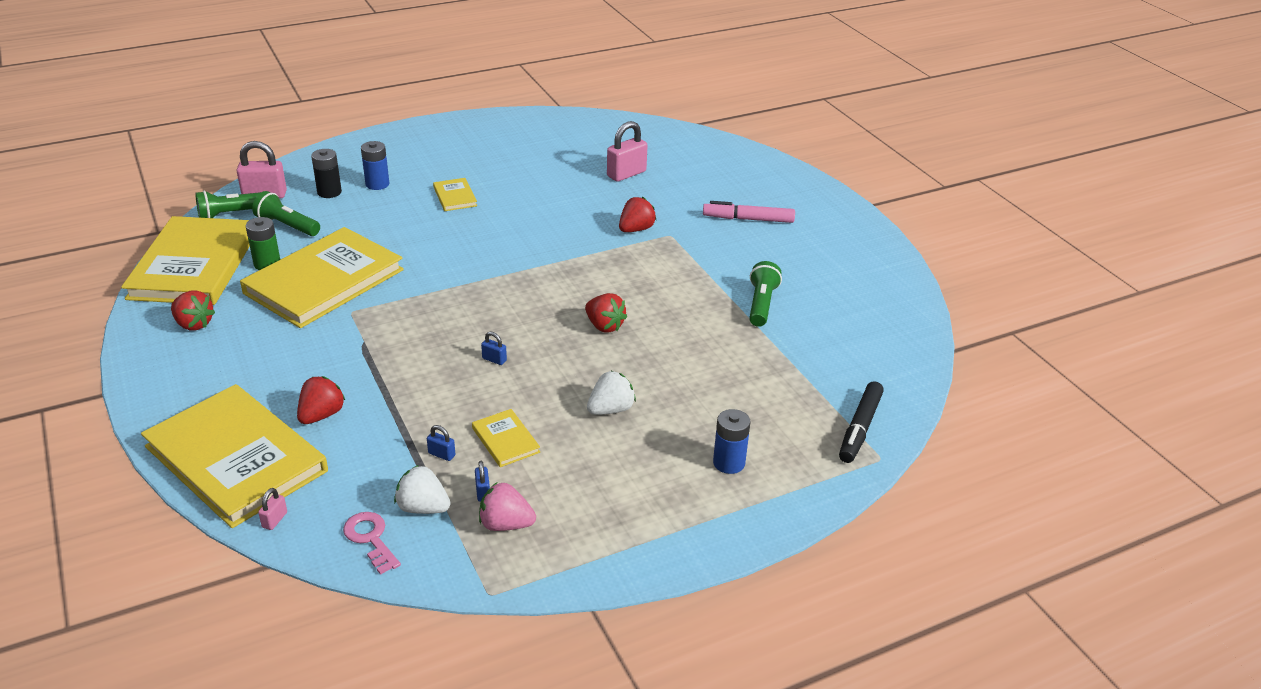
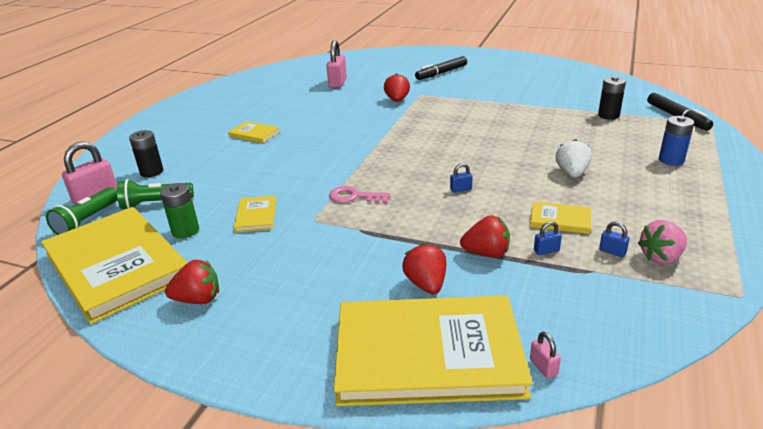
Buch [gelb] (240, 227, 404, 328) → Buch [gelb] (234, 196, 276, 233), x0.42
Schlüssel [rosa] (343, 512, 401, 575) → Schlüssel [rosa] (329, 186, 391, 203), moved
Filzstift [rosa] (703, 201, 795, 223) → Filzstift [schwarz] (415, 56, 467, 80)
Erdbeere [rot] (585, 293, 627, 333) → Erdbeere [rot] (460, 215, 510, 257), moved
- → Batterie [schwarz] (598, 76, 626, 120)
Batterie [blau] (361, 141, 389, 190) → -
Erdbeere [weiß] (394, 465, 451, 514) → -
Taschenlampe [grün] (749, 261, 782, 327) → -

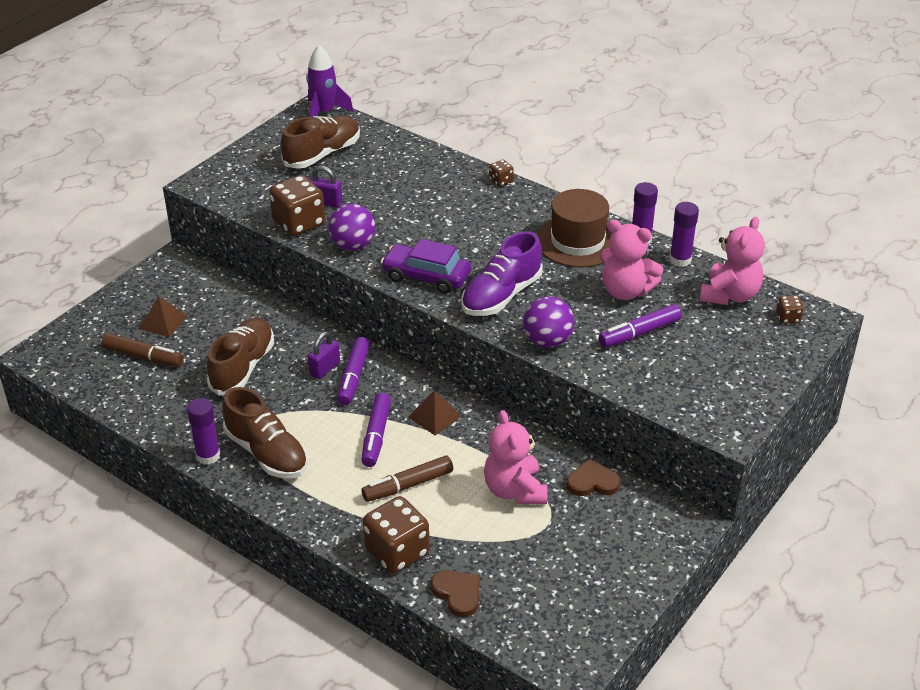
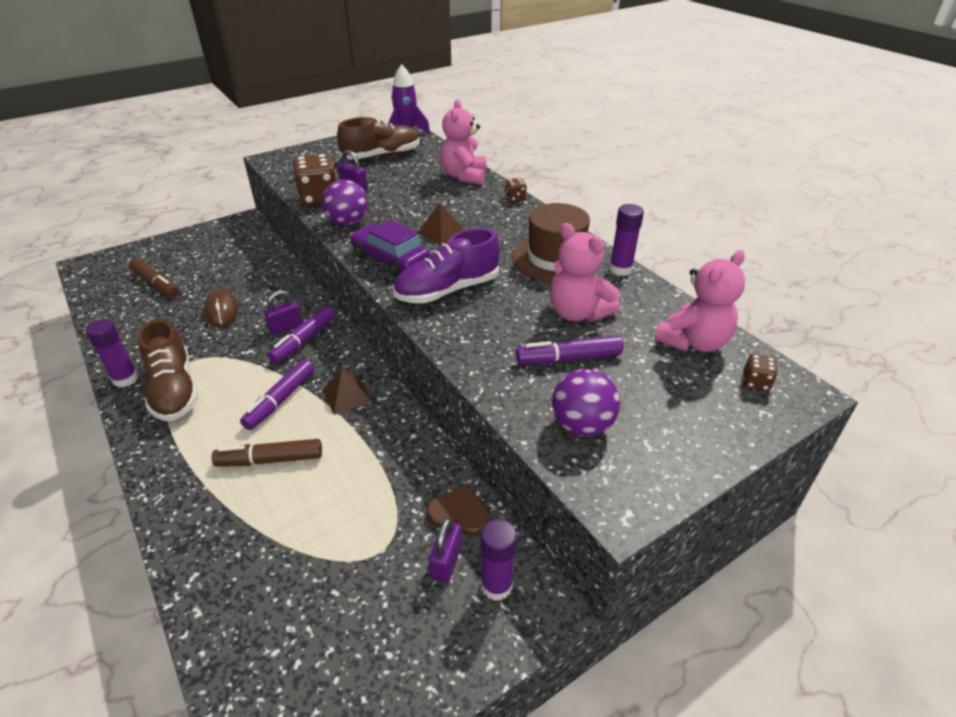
Schuh [braun] (207, 318, 274, 396) → Computermaus [braun] (204, 289, 238, 327)
Pyramide [braun] (139, 296, 187, 337) → Pyramide [braun] (417, 203, 464, 245), moved
- → Vorhängeschloss [lila] (429, 517, 462, 583)
Teddybär [rosa] (484, 410, 547, 504) → Teddybär [rosa] (440, 100, 487, 185), moved
Klebestift [lila] (669, 202, 699, 267) → Klebestift [lila] (481, 519, 517, 601), moved
Ball [lila] (523, 296, 574, 347) → Ball [lila] (552, 369, 620, 437), moved
Spielwürfel [braun] (363, 496, 429, 574) → -
Herz [braun] (431, 570, 480, 617) → -

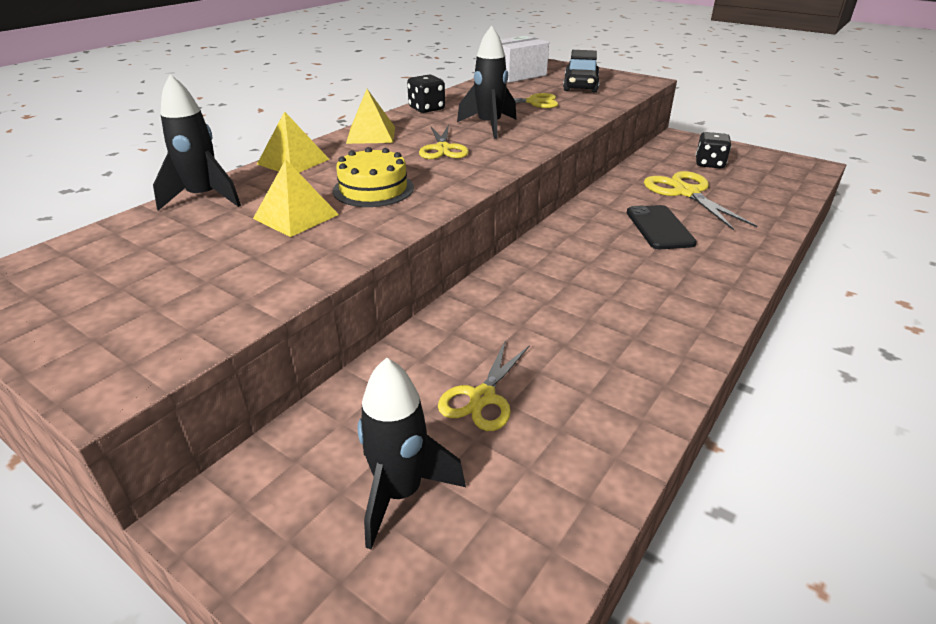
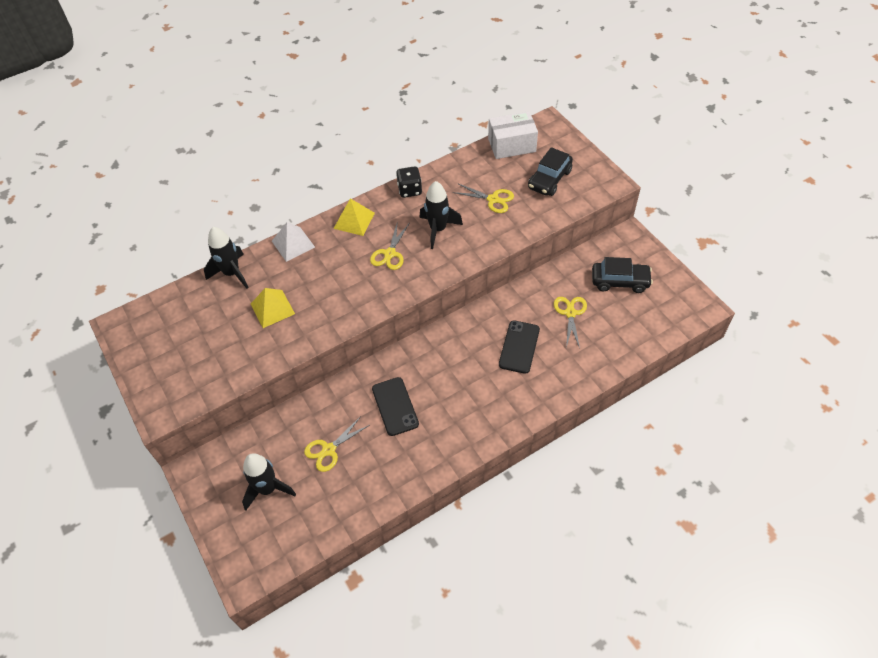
Pyramide [gelb] (257, 111, 330, 173) → Pyramide [weiß] (272, 222, 315, 262)
- → Handy [schwarz] (372, 377, 419, 436)
Schere [gelb] (644, 171, 758, 230) → Schere [gelb] (554, 297, 587, 348), x0.66
Spielwürfel [schwarz] (696, 132, 732, 169) → Auto [schwarz] (592, 257, 653, 293)
Kuchen [gelb] (333, 147, 414, 207) → -

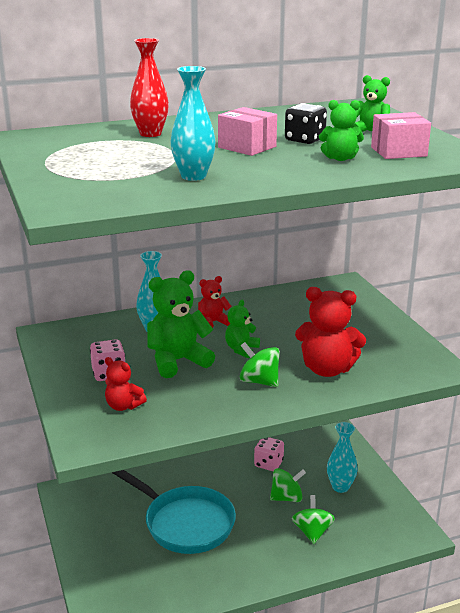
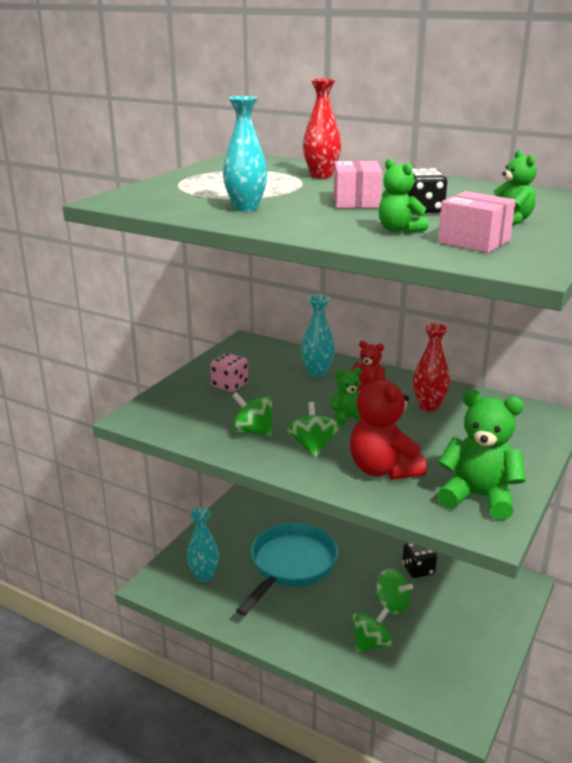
Vase [türkis] (327, 422, 358, 493) → Vase [türkis] (187, 507, 219, 582), moved
- → Kreisel [grün] (232, 392, 272, 437)
Pfanne [türkis] (112, 470, 236, 554) → Pfanne [türkis] (236, 523, 338, 616), 150 degrees counterclockwise
Spielwürfel [rosa] (254, 437, 284, 471) → Spielwürfel [schwarz] (402, 543, 437, 578)
- → Vase [rot] (413, 323, 450, 411)
Teddybär [grün] (147, 270, 215, 378) → Teddybär [grün] (437, 390, 525, 520), moved
Teddybär [rot] (105, 357, 147, 411) → -

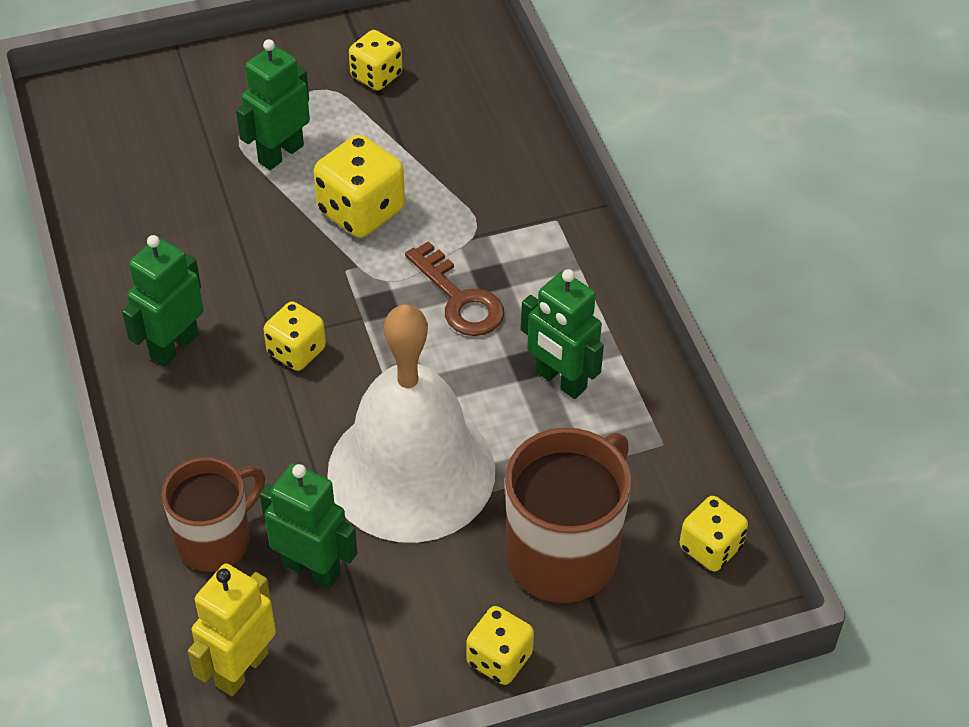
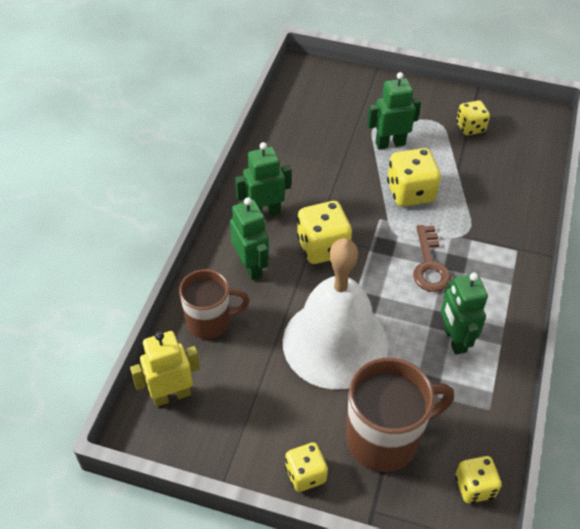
Roboter [grün] (260, 463, 358, 589) → Roboter [grün] (230, 197, 269, 280), moved
Spielwürfel [gelb] (264, 301, 326, 371) → Spielwürfel [gelb] (297, 201, 352, 264), x1.58

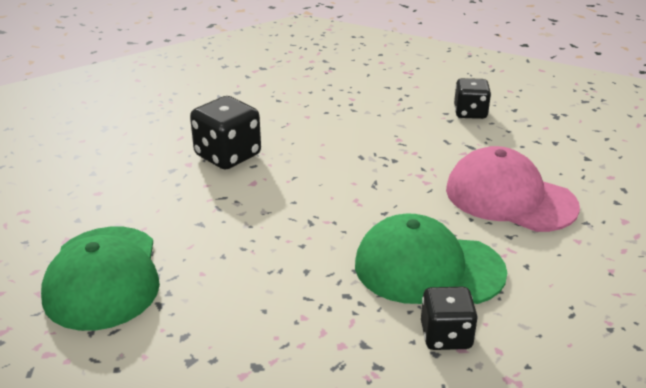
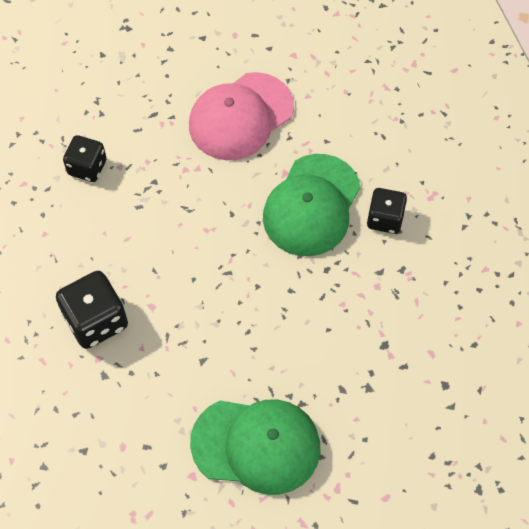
Spielwürfel [schwarz] (454, 78, 491, 119) → Spielwürfel [schwarz] (63, 135, 107, 182), moved

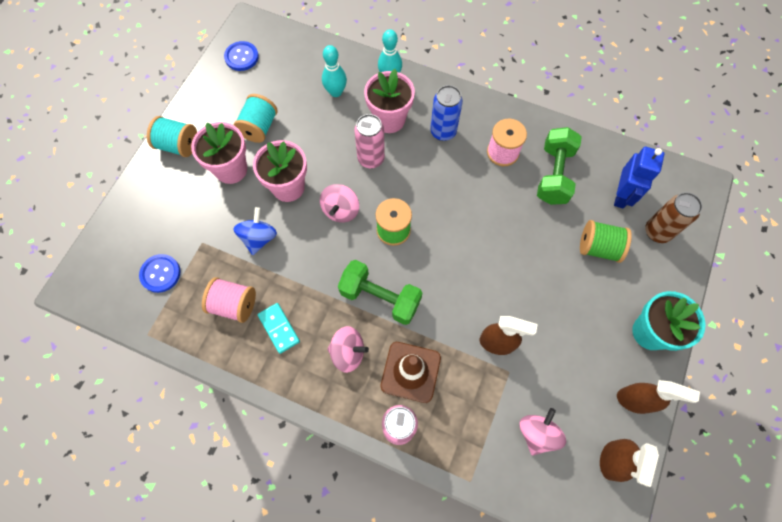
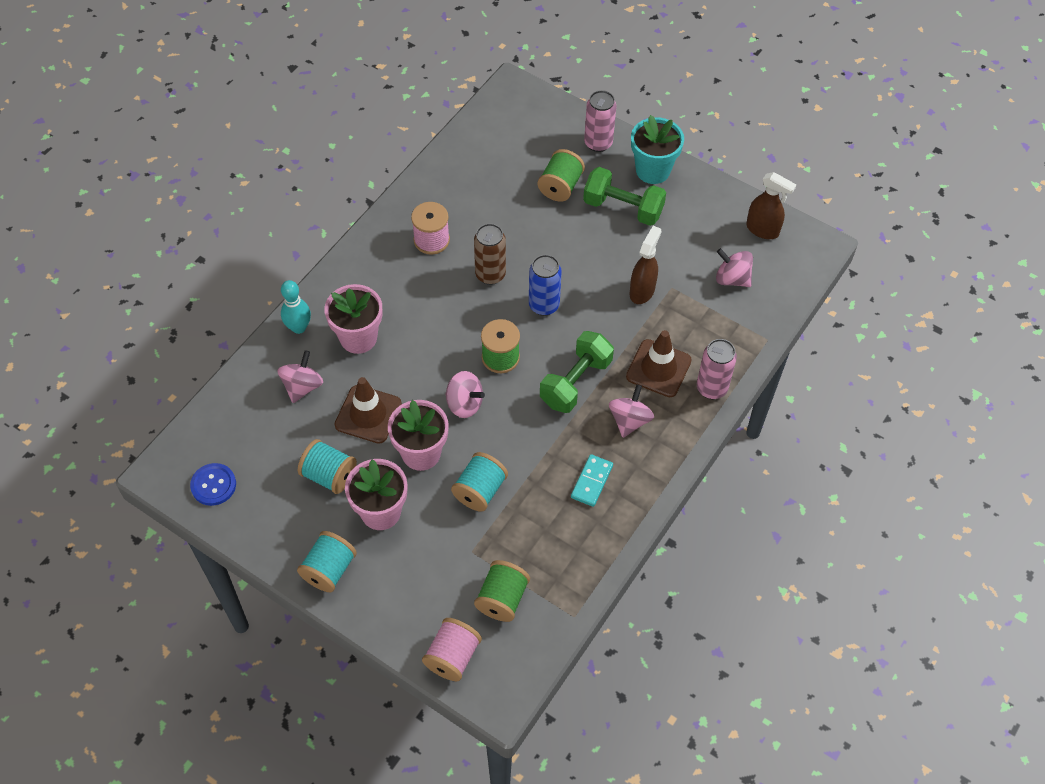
Bowlingkegel [türkis] (322, 45, 347, 97) → Kreisel [rosa] (277, 350, 323, 403)
- → Leitkegel [braun] (334, 377, 402, 444)
Garnrolle [rosa] (202, 277, 256, 323) → Garnrolle [rosa] (422, 618, 482, 681), moved
Kreisel [blau] (233, 207, 277, 255) → Garnrolle [türkis] (451, 452, 508, 512)
Dose [braun] (645, 192, 702, 243) → Dose [braun] (474, 223, 506, 285), moved
Knopf [blau] (139, 254, 180, 293) → Garnrolle [grün] (474, 560, 530, 622)
Dose [blau] (430, 85, 463, 141) → Dose [blau] (529, 255, 562, 316), moved
Dominostein [türkis] (258, 303, 300, 354) → Dominostein [türkis] (571, 454, 613, 507), 45 degrees counterclockwise
Hantel [grün] (537, 127, 582, 205) → Hantel [grün] (583, 167, 666, 226), moved
Dose [rosa] (354, 114, 385, 169) → Dose [rosa] (584, 90, 616, 152), moved
Roboter [blau] (614, 147, 664, 209) → -
Sprühflasche [braun] (617, 380, 700, 414) → -

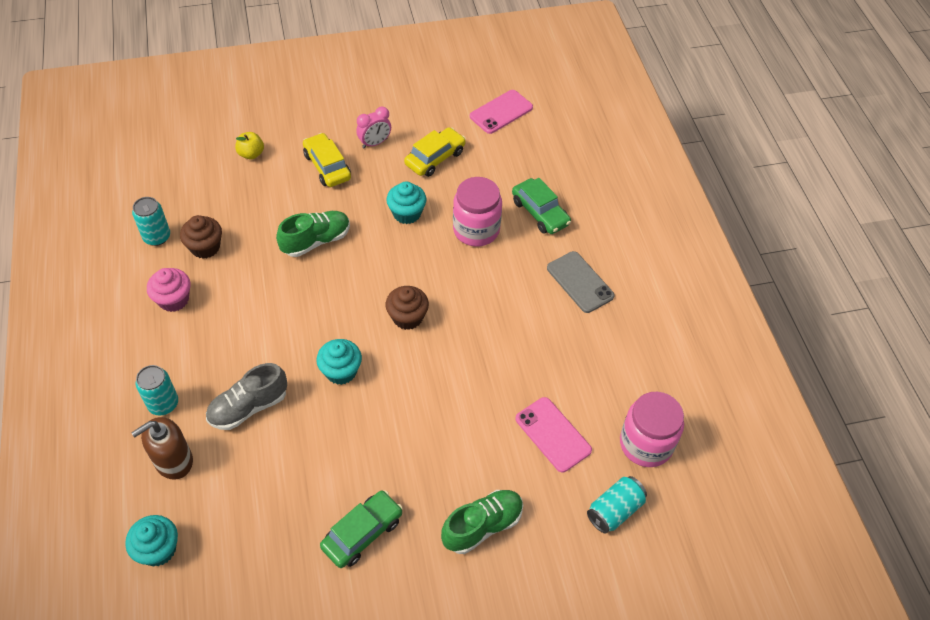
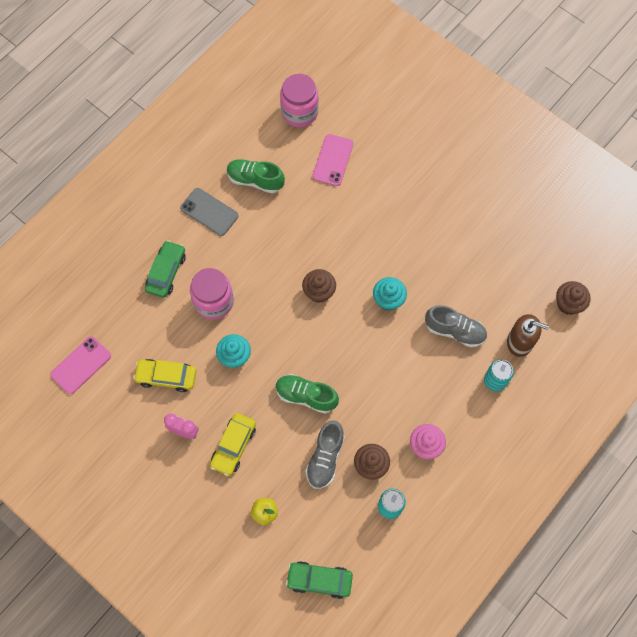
Handy [rosa] (470, 90, 533, 134) → Handy [rosa] (50, 336, 111, 394), 60 degrees counterclockwise
Handy [grau] (547, 251, 615, 313) → Handy [grau] (180, 188, 238, 236), 75 degrees counterclockwise
Schuh [grün] (441, 490, 523, 554) → Schuh [grün] (227, 159, 285, 194), moved
Auto [grün] (320, 490, 403, 568) → Auto [grün] (286, 561, 353, 599), moved
- → Schuh [grau] (305, 421, 345, 489)
Muffin [türkis] (125, 515, 178, 566) → Muffin [braun] (556, 281, 590, 315)
Dose [türkis] (587, 476, 647, 534) → -

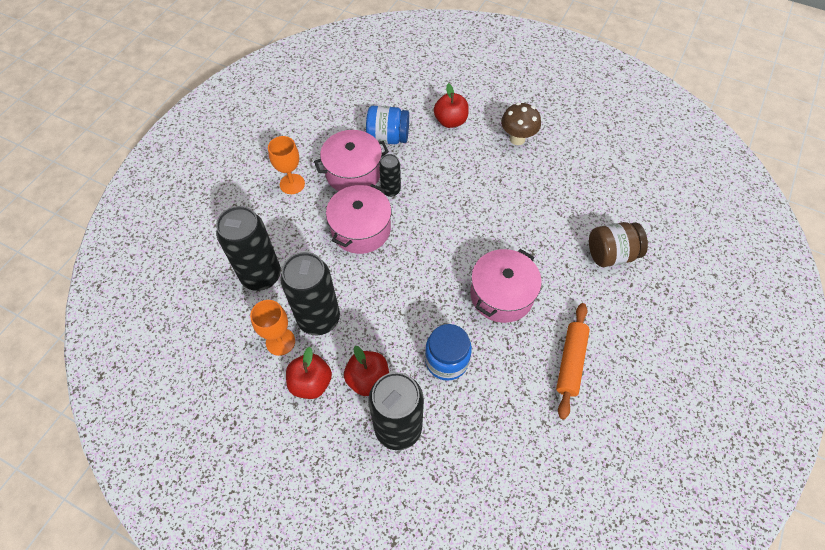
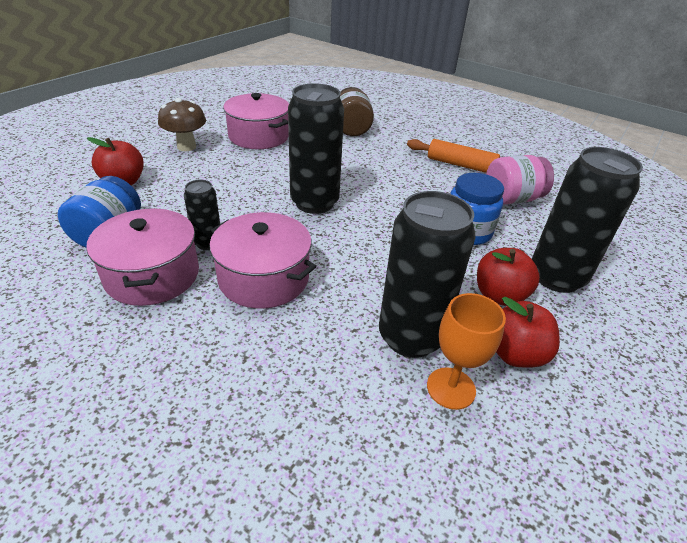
Kochtopf [rosa] (470, 249, 542, 323) → Kochtopf [rosa] (223, 93, 289, 149), moved
Dose [schwarz] (216, 206, 281, 291) → Dose [schwarz] (288, 83, 344, 214), moved
- → Einmachglas [rosa] (486, 155, 554, 205)
Kelch [orange] (268, 136, 305, 194) → -

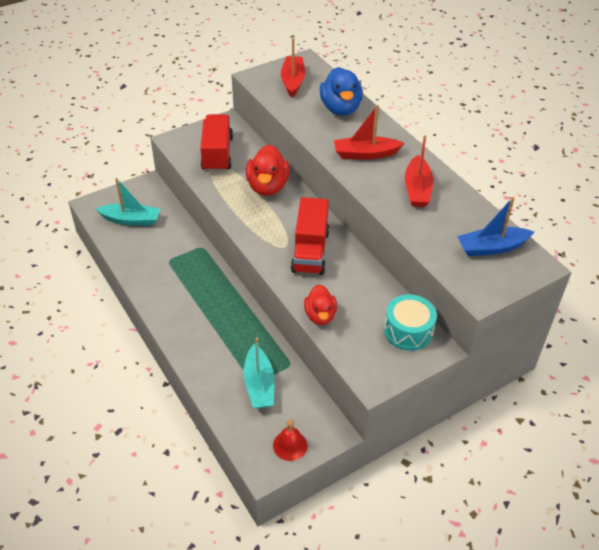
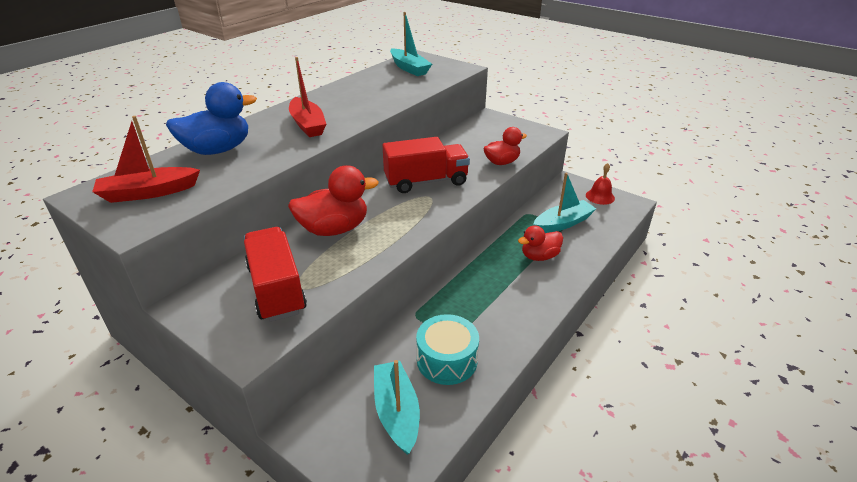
Lastwagen [rot] (200, 114, 233, 172) → Lastwagen [rot] (244, 227, 307, 322), 90 degrees clockwise
Boot [blau] (457, 197, 534, 256) → Boot [türkis] (390, 12, 432, 76)
Trommel [türkis] (384, 294, 437, 351) → Trommel [türkis] (416, 314, 479, 385), moved
- → Ente [rot] (518, 225, 563, 261)
Boot [rot] (405, 135, 433, 207) → -

